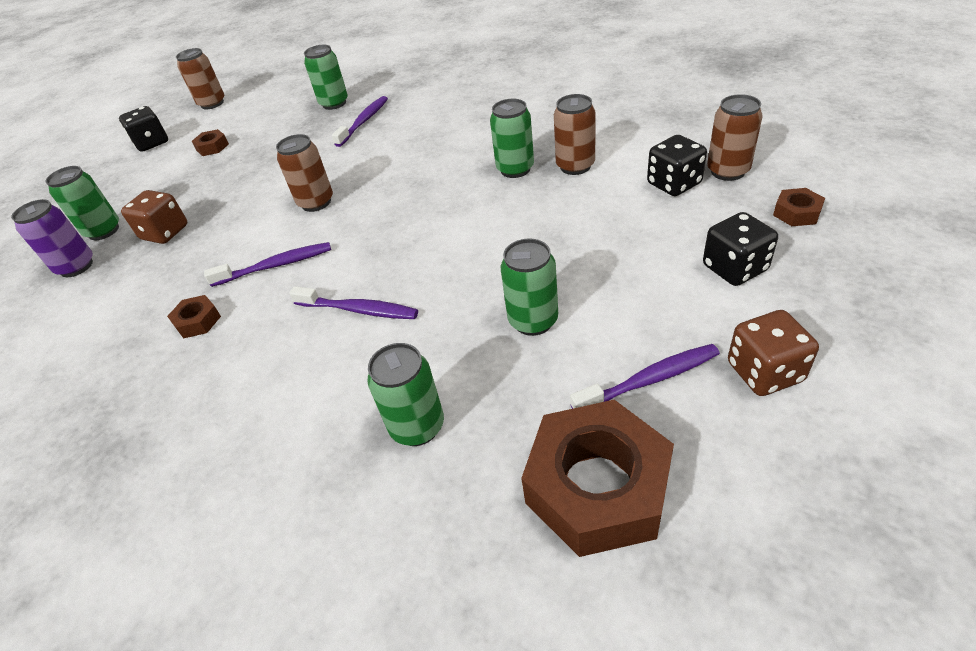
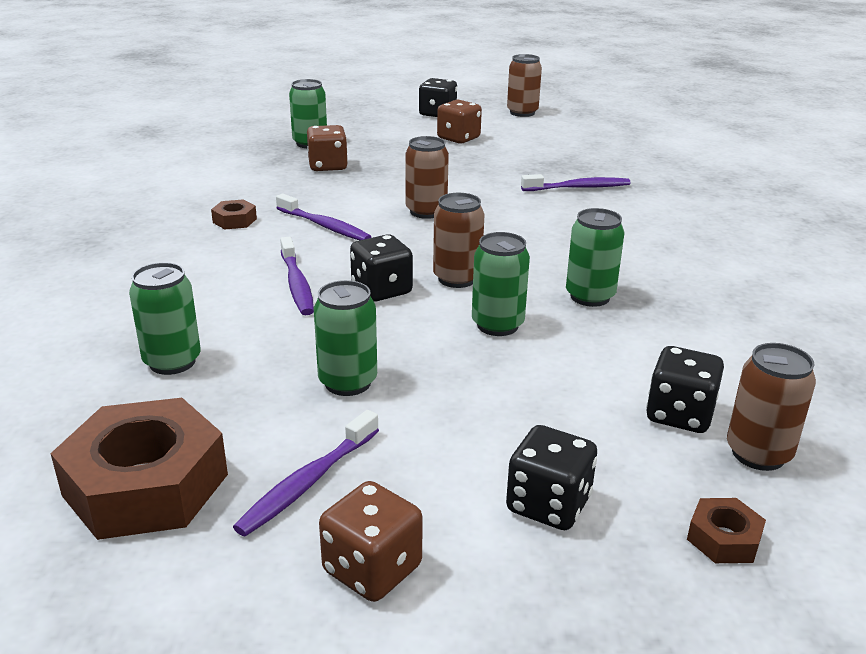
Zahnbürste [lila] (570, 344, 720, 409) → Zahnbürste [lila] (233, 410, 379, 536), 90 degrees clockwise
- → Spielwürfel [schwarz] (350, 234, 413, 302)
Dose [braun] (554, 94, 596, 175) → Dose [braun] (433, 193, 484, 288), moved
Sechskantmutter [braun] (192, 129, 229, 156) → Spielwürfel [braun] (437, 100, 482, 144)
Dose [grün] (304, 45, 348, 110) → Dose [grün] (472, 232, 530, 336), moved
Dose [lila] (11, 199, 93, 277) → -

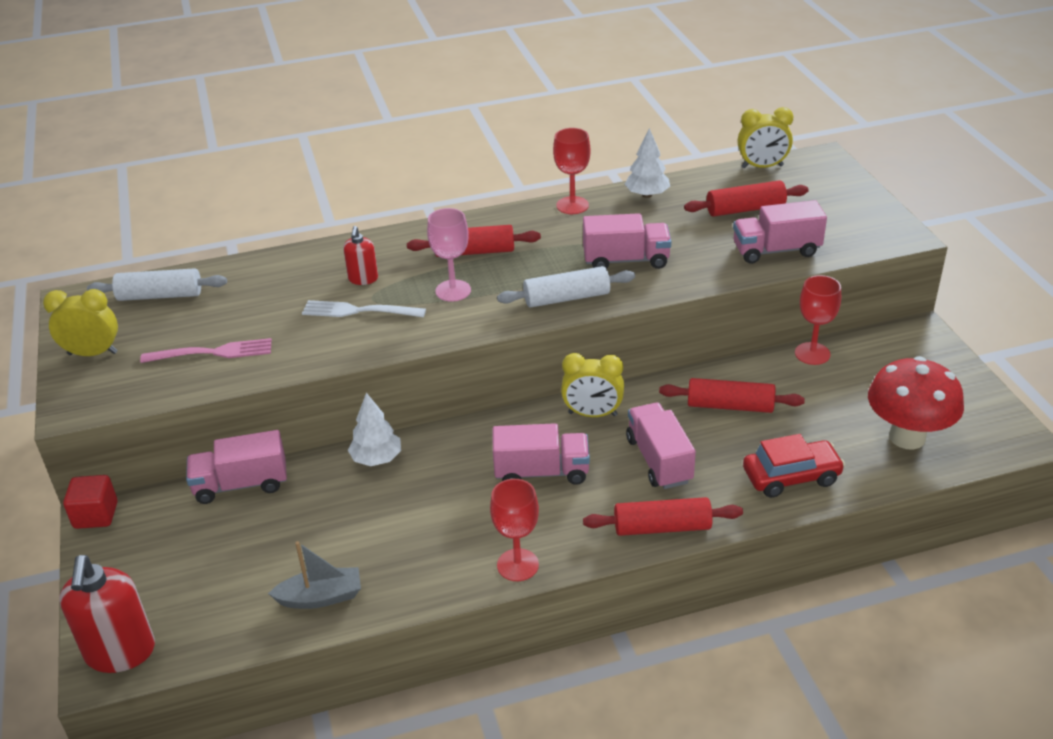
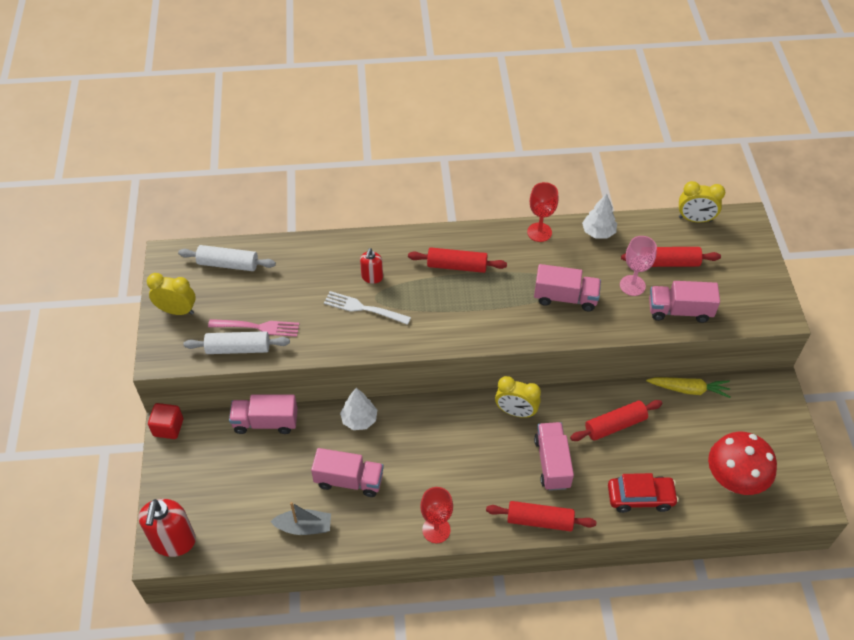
Nudelholz [weiß] (497, 266, 635, 308) → Nudelholz [weiß] (183, 331, 290, 354), moved
Lastwagen [rosa] (493, 423, 590, 485) → Lastwagen [rosa] (311, 448, 384, 497), moved
Nudelholz [rot] (659, 378, 805, 413) → Nudelholz [rot] (570, 400, 662, 441), 45 degrees counterclockwise
Kelch [rosa] (427, 208, 471, 302) → Kelch [rosa] (620, 236, 657, 296), moved
Kelch [rot] (795, 275, 841, 365) → Karotte [gelb] (646, 377, 731, 398)

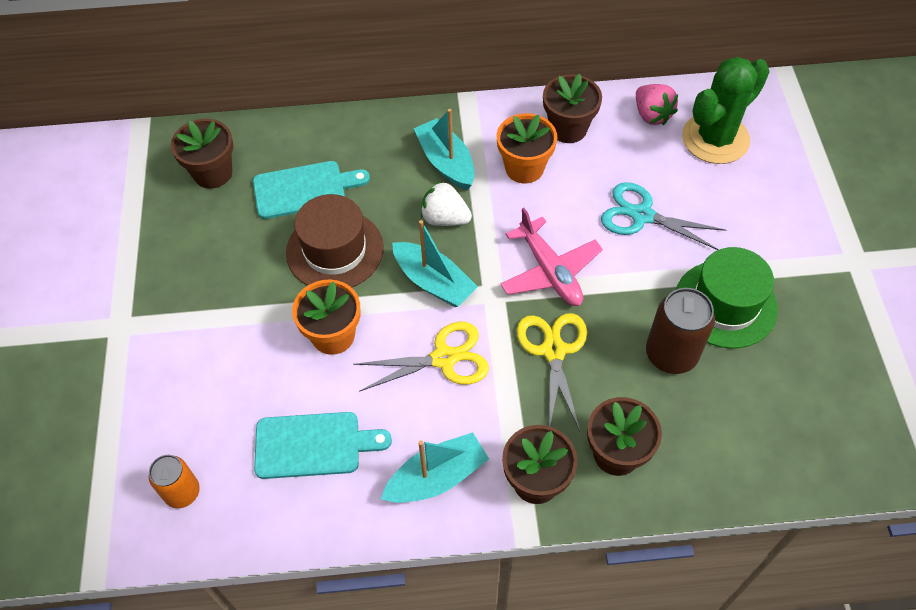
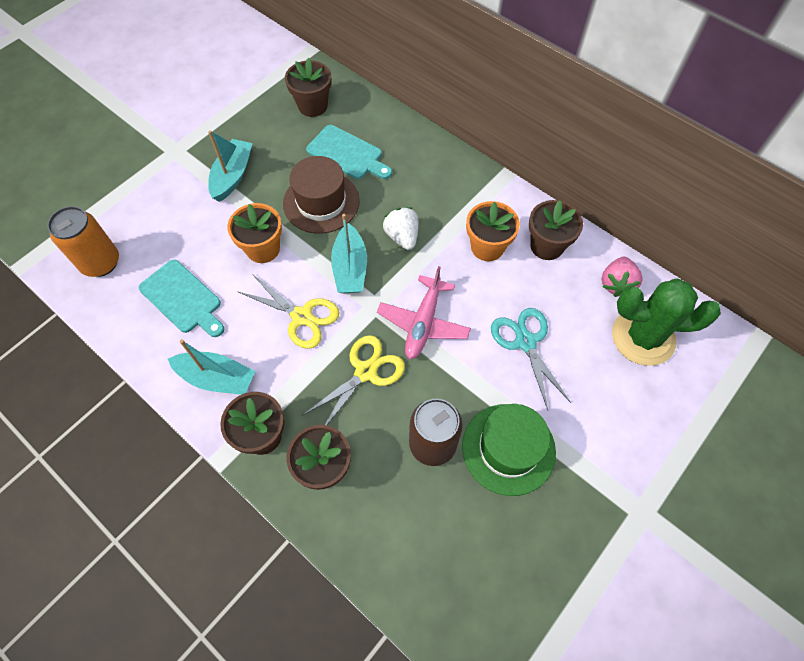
Dose [orange] (149, 455, 200, 508) → Dose [orange] (47, 206, 119, 277), x1.56
Boot [türkis] (414, 109, 475, 190) → Boot [türkis] (208, 130, 252, 202), moved

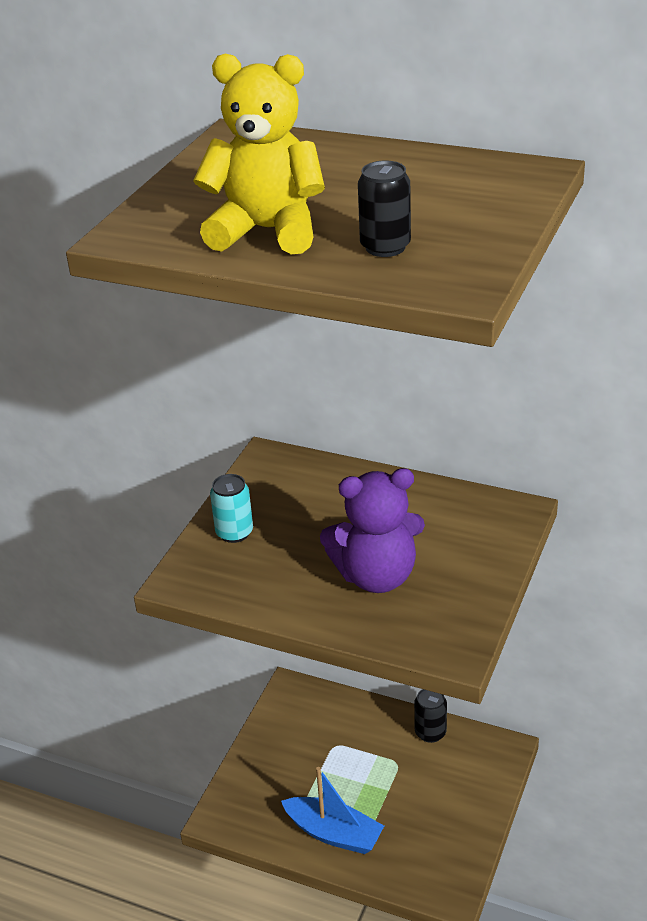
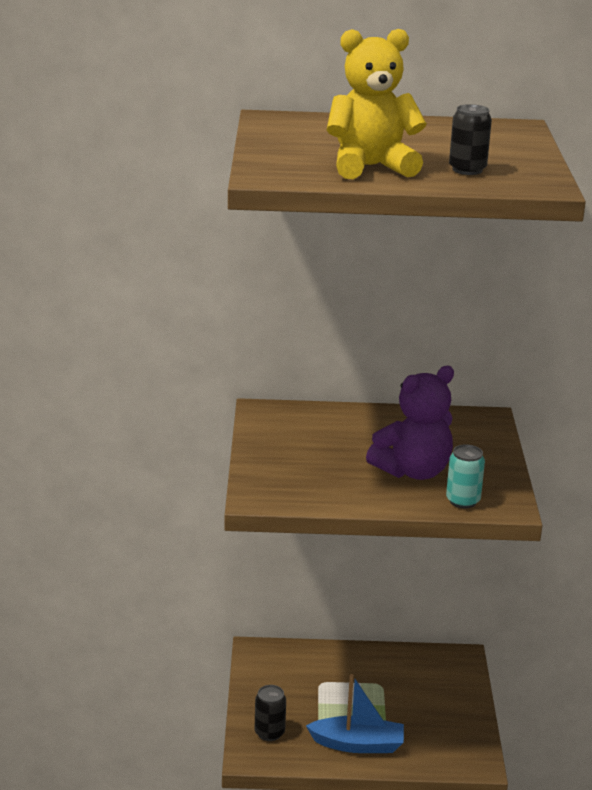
Dose [schwarz] (414, 689, 447, 743) → Dose [schwarz] (255, 685, 286, 741), moved
Dose [türkis] (210, 474, 253, 543) → Dose [türkis] (446, 444, 485, 508), moved

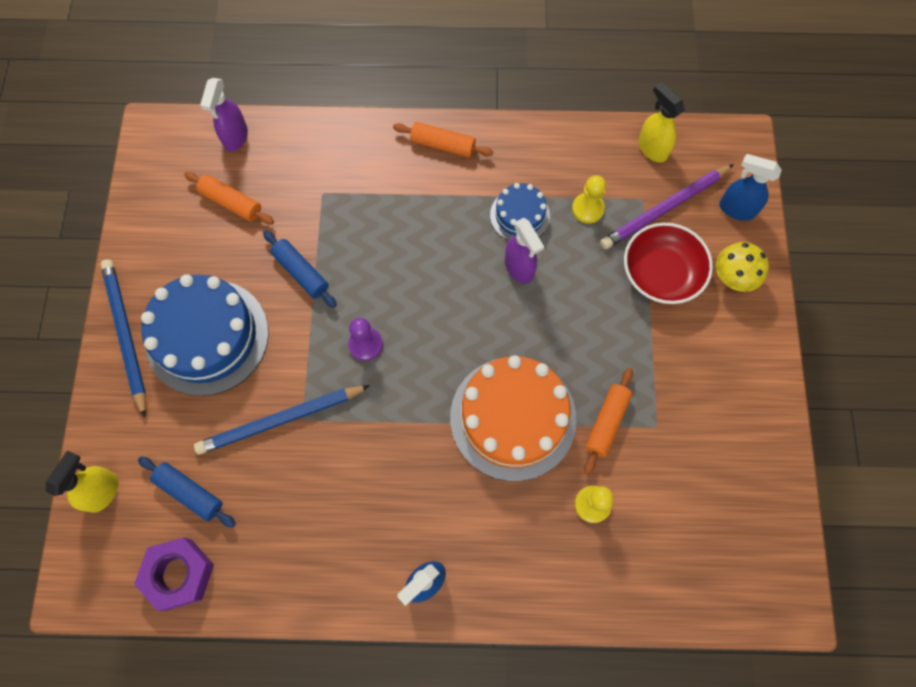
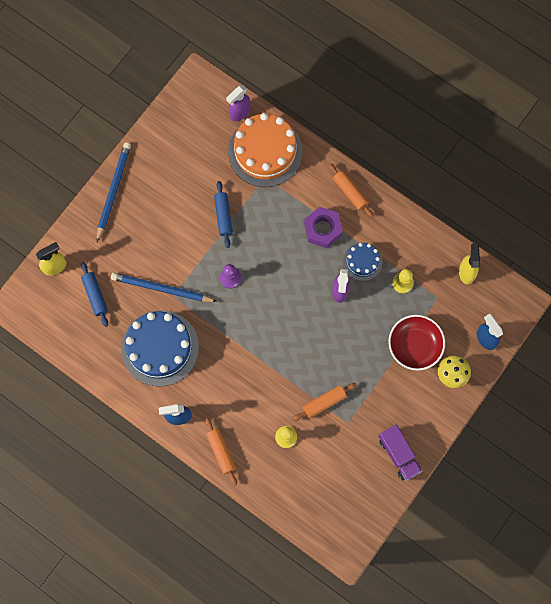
Kuchen [blau] (141, 274, 269, 396) → Kuchen [blau] (121, 310, 199, 387), moved
Nudelholz [orange] (184, 172, 274, 224) → Nudelholz [orange] (205, 417, 237, 486), moved
Kuchen [orange] (450, 355, 577, 481) → Kuchen [orange] (228, 113, 303, 187), moved
Sechskantmutter [lila] (134, 538, 214, 611) → Sechskantmutter [lila] (304, 207, 343, 248), moved
- → Lastwagen [lila] (378, 425, 422, 481)
Bleistift [lila] (600, 164, 734, 249) → -

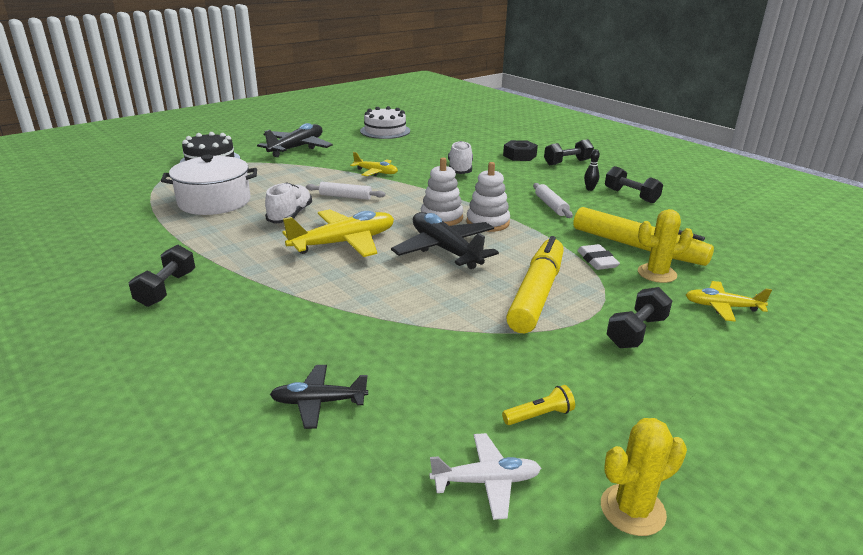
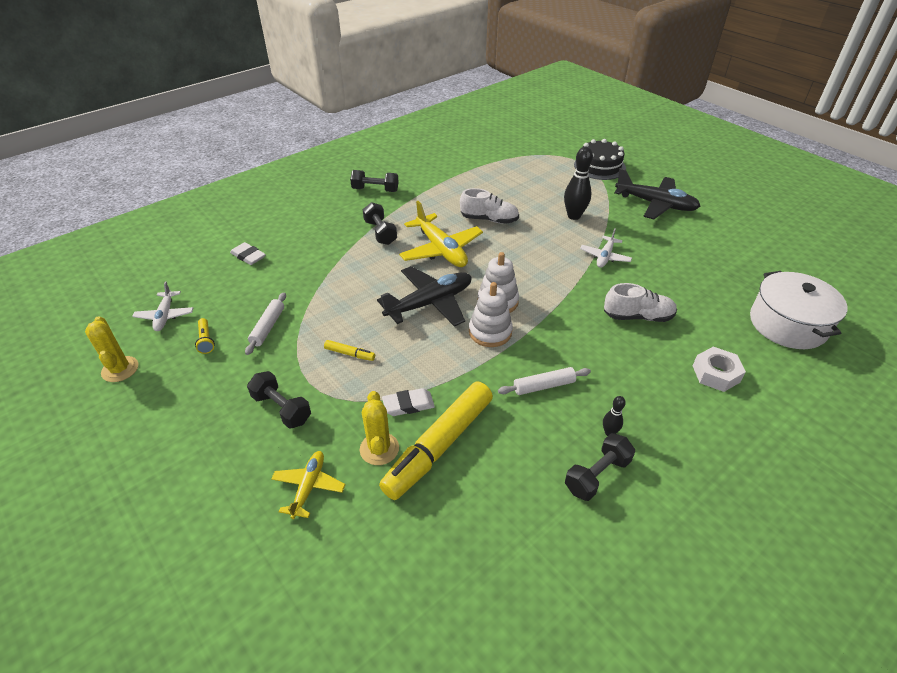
Flugzeug [schwarz] (270, 365, 368, 429) → Radiergummi [weiß] (230, 242, 266, 265)
Nudelholz [weiß] (306, 182, 386, 200) → Nudelholz [weiß] (245, 293, 286, 355), moved
Filzstift [gelb] (506, 236, 564, 333) → Filzstift [gelb] (324, 340, 375, 361), x0.40
Hantel [schwarz] (544, 139, 594, 165) → Hantel [schwarz] (363, 202, 397, 245), moved
- → Bowlingkegel [schwarz] (564, 147, 593, 220)
Flugzeug [gelb] (350, 152, 398, 176) → Flugzeug [weiß] (580, 228, 632, 268)
Sechskantmutter [schwarz] (503, 140, 538, 161) → Sechskantmutter [weiß] (693, 347, 746, 392)
Kochtopf [weiß] (161, 155, 257, 215) → Kochtopf [weiß] (750, 271, 848, 349), moved
Kuchen [weiß] (360, 106, 410, 139) → -

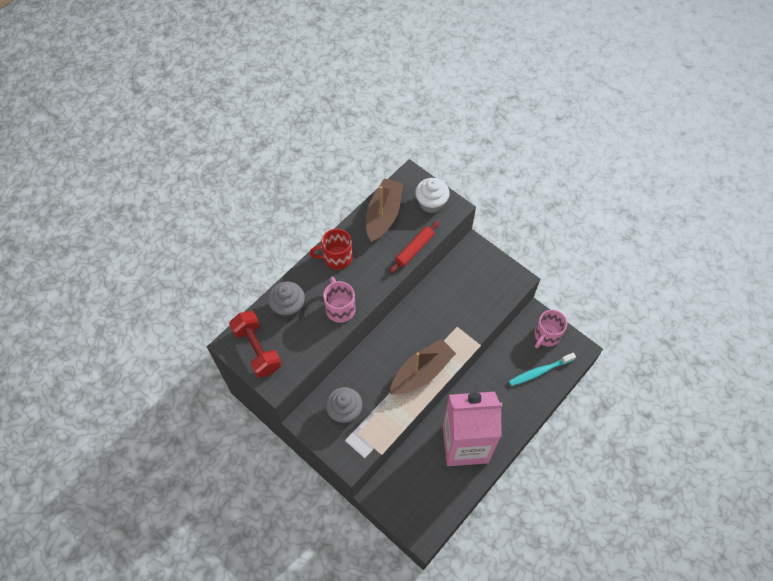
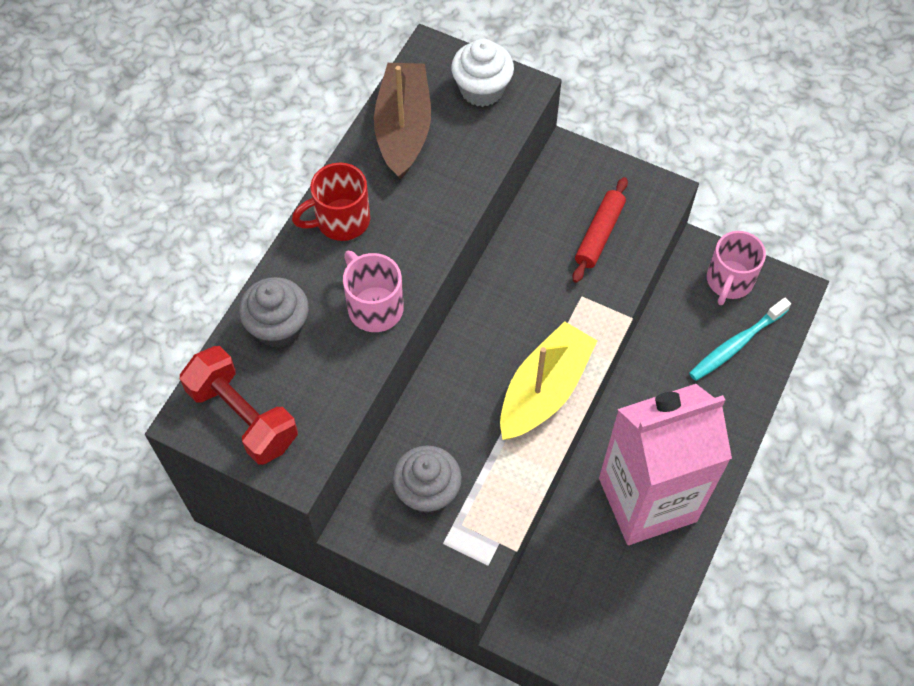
Boot [braun] (390, 339, 456, 394) → Boot [gelb] (500, 321, 597, 440)
Nudelholz [rot] (389, 221, 439, 273) → Nudelholz [rot] (573, 177, 628, 283), moved

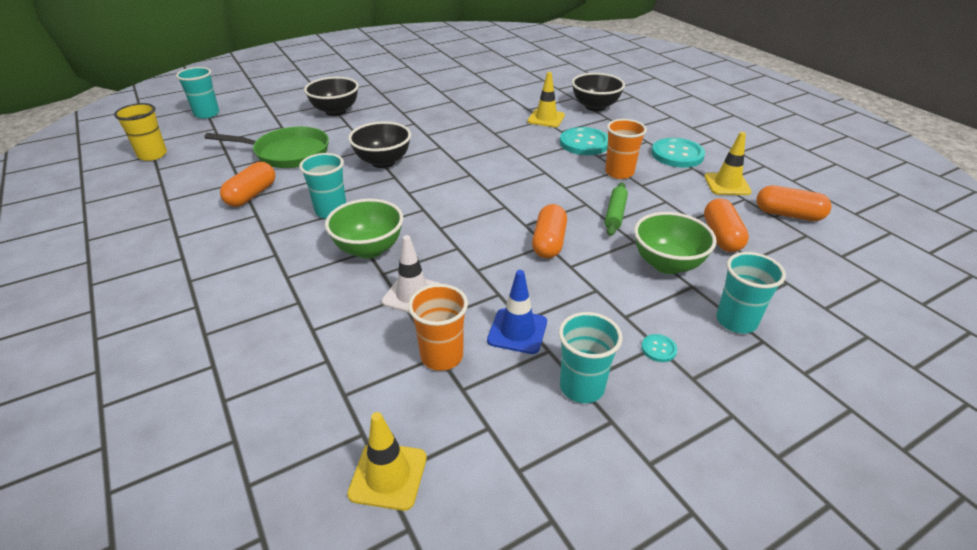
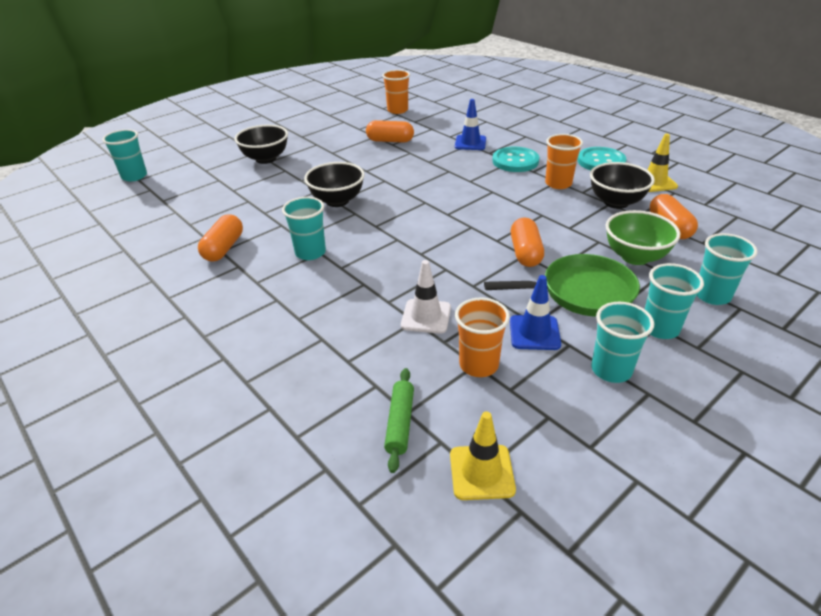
Kapsel [orange] (756, 185, 831, 221) → Kapsel [orange] (366, 120, 414, 143), moved
- → Becher [orange] (382, 70, 410, 114)
Nudelholz [grün] (605, 182, 628, 236) → Nudelholz [grün] (384, 368, 414, 473), moved
Leitkegel [gelb] (528, 72, 565, 127) → Leitkegel [blau] (455, 99, 486, 150)
Pfanne [grün] (204, 127, 329, 168) → Pfanne [grün] (484, 254, 640, 317), moved
Schüssel [schwarz] (572, 73, 625, 112) → Schüssel [schwarz] (590, 162, 655, 209), moved
Knopf [türkis] (641, 334, 677, 362) → Becher [türkis] (645, 263, 704, 339)
Becher [gelb] (114, 103, 167, 161) → -
Schüssel [grün] (325, 199, 403, 259) → -

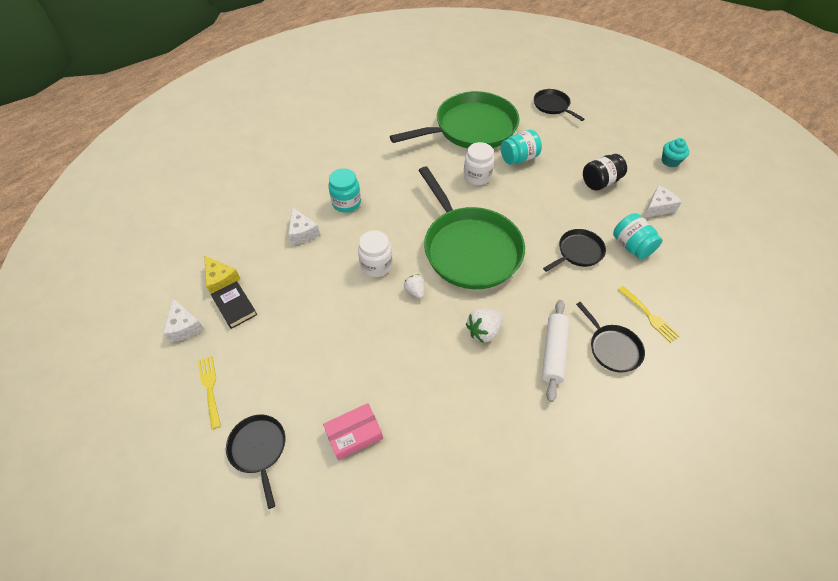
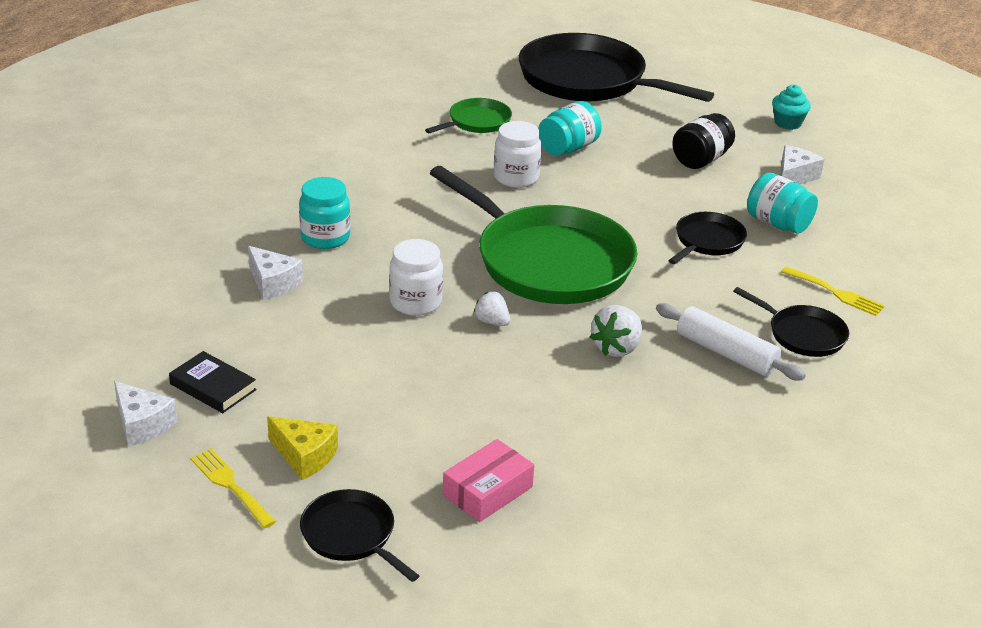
Käse [gelb] (204, 256, 240, 294) → Käse [gelb] (267, 416, 338, 480), moved
Pfanne [grün] (390, 91, 520, 148) → Pfanne [grün] (425, 98, 512, 133), x0.47
Pfanne [schwarz] (534, 89, 585, 121) → Pfanne [schwarz] (519, 33, 714, 102), x2.15
Nudelholz [weiß] (542, 300, 570, 402) → Nudelholz [weiß] (656, 303, 806, 381), 45 degrees counterclockwise

